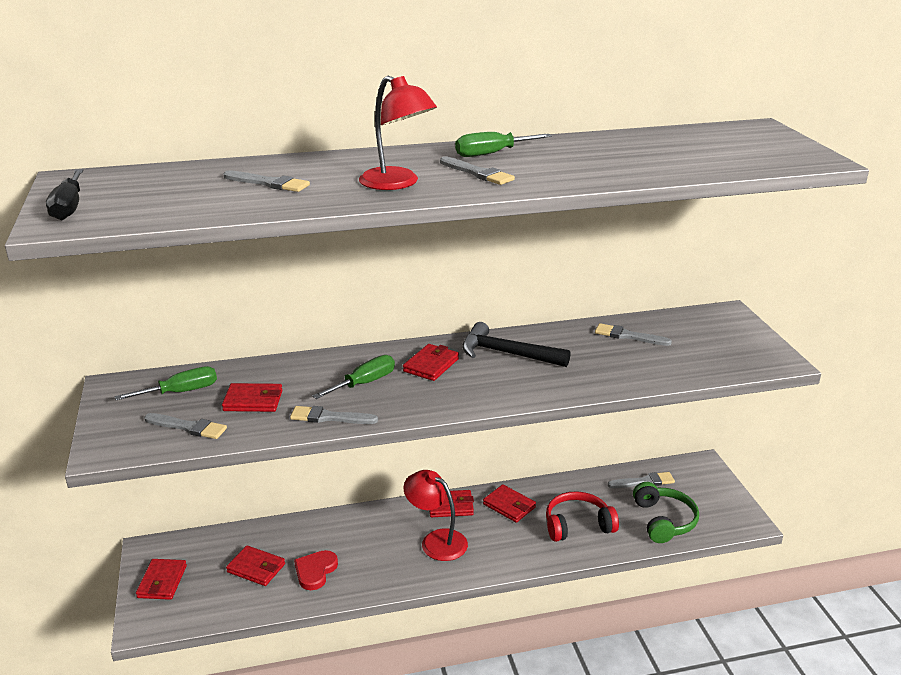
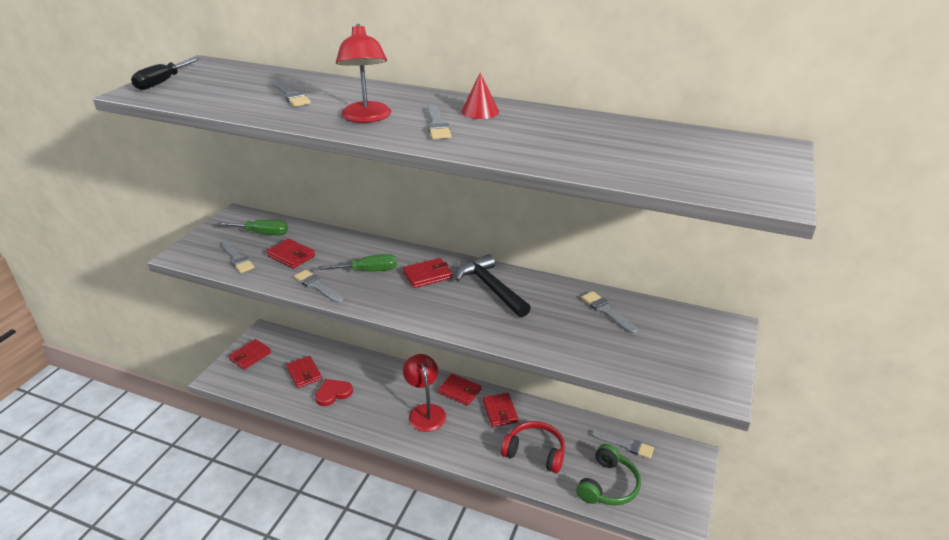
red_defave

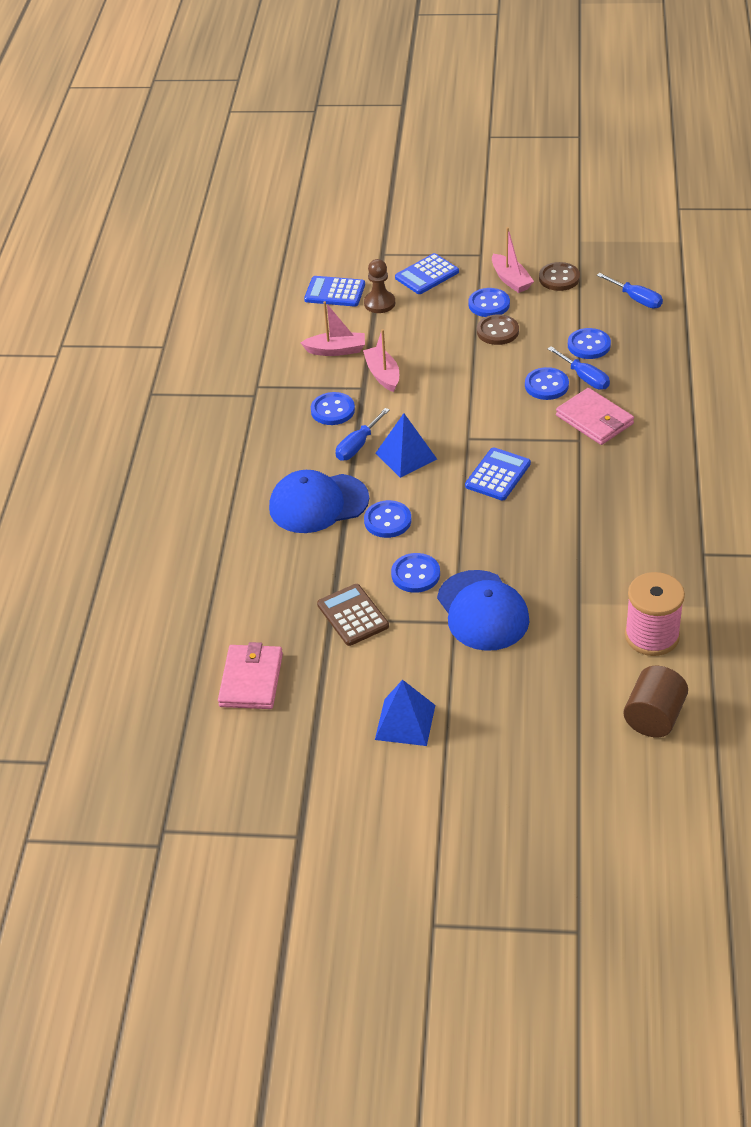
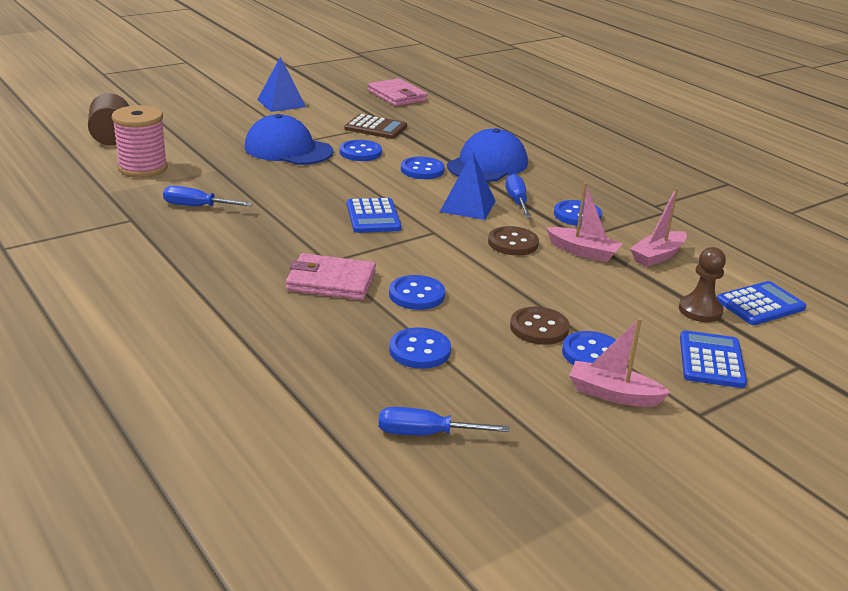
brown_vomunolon (no. 1 from left); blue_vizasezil (no. 1 from left)

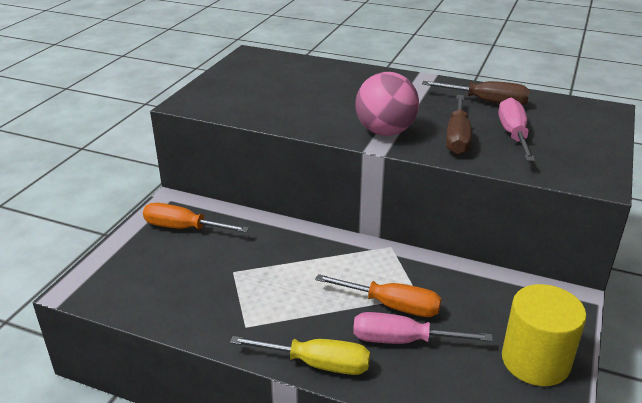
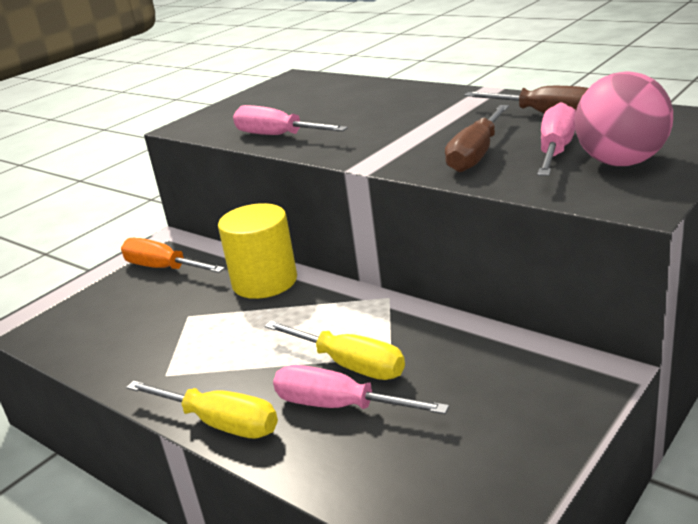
pink_vizasezil (no. 1 from left); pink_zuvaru; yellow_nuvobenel; yellow_vizasezil (no. 2 from left)

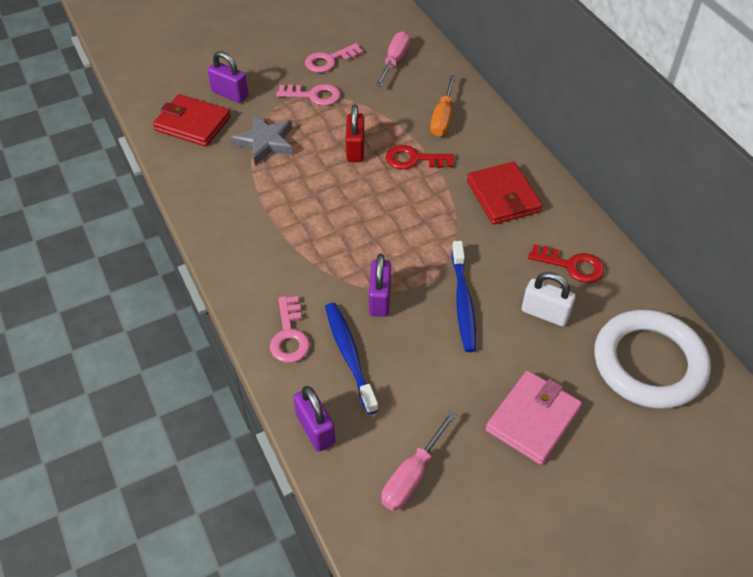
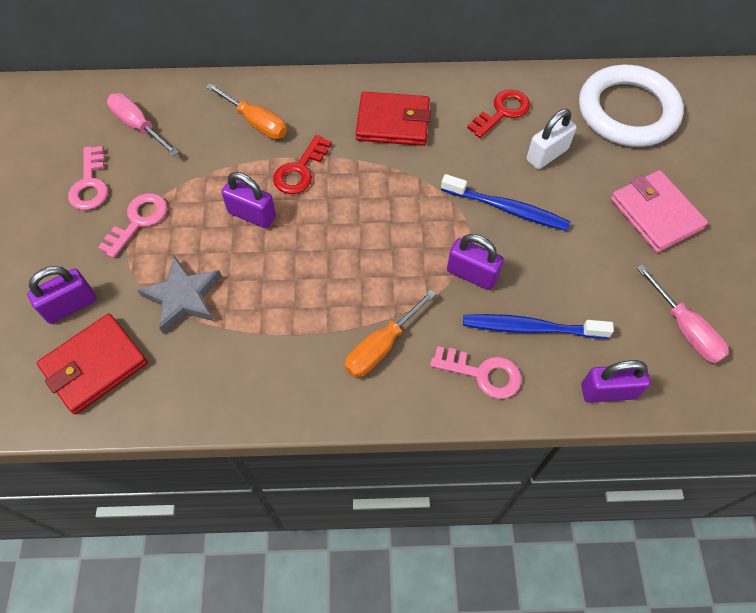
orange_vizasezil (no. 2 from left); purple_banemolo (no. 2 from left)

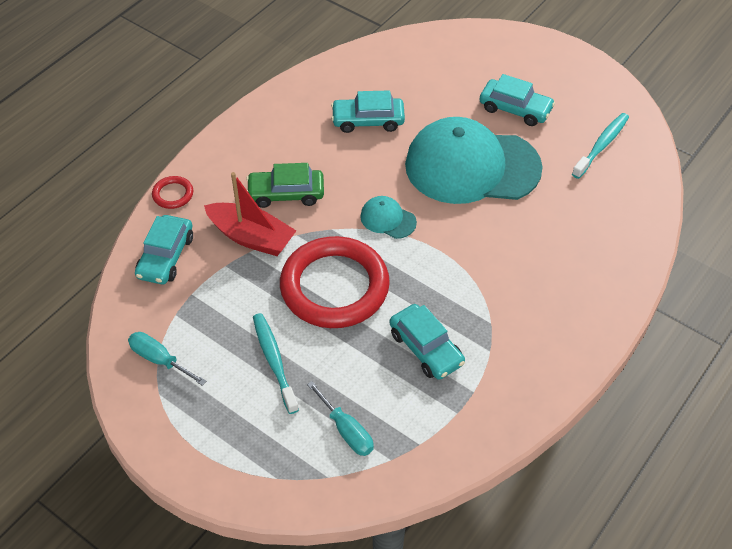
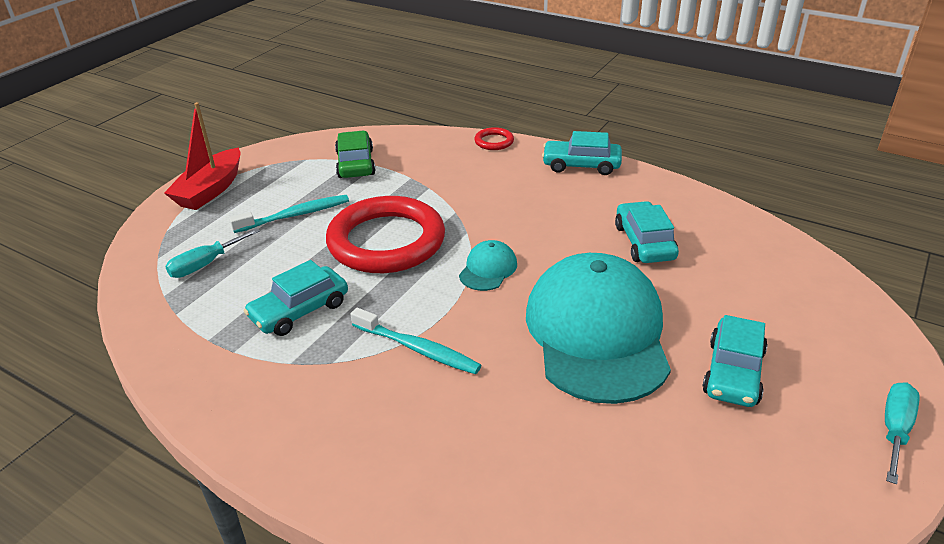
turquoise_vizasezil (no. 2 from left); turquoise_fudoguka (no. 2 from left); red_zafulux; green_fudoguka; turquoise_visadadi (no. 2 from left)

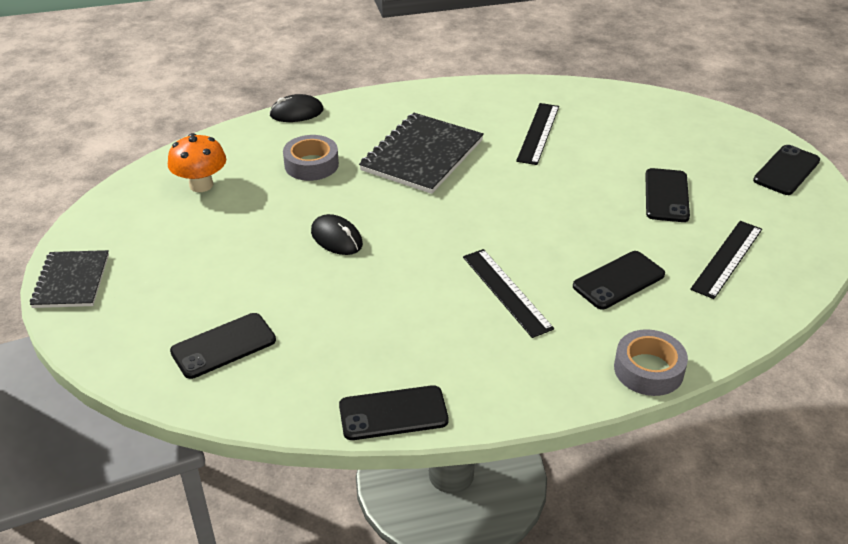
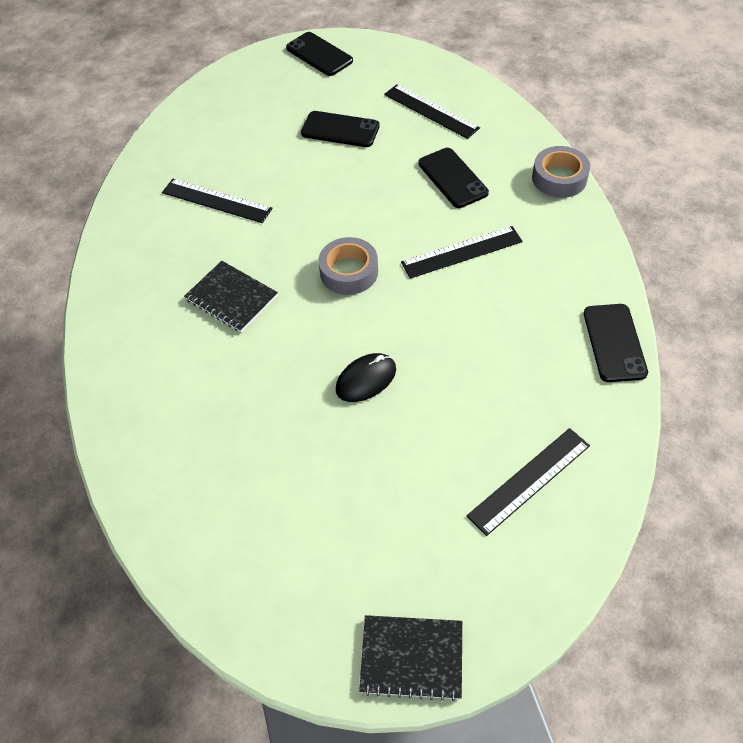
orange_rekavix; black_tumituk (no. 1 from left in the first image); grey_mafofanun (no. 1 from left); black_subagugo (no. 4 from left); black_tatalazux (no. 1 from left)

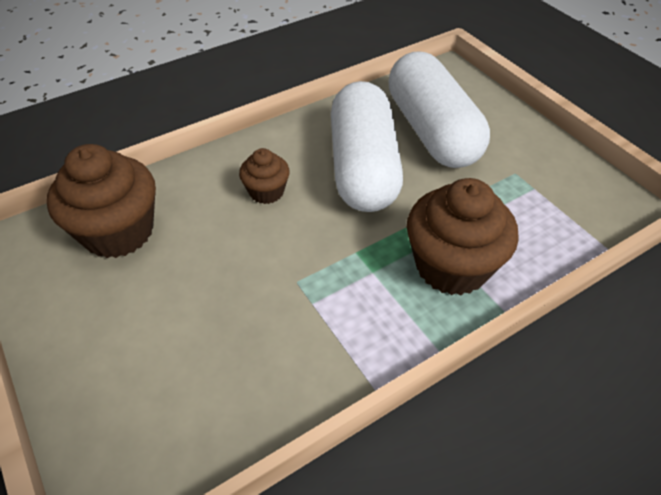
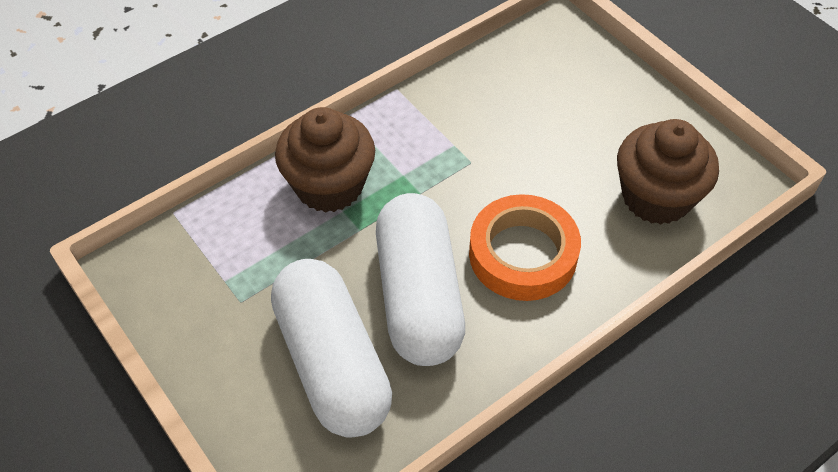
orange_mafofanun

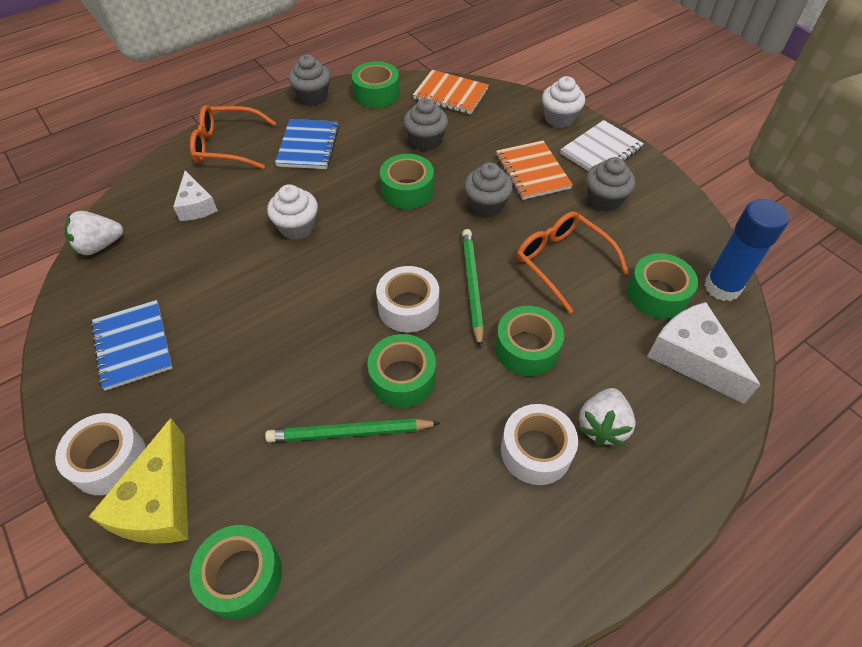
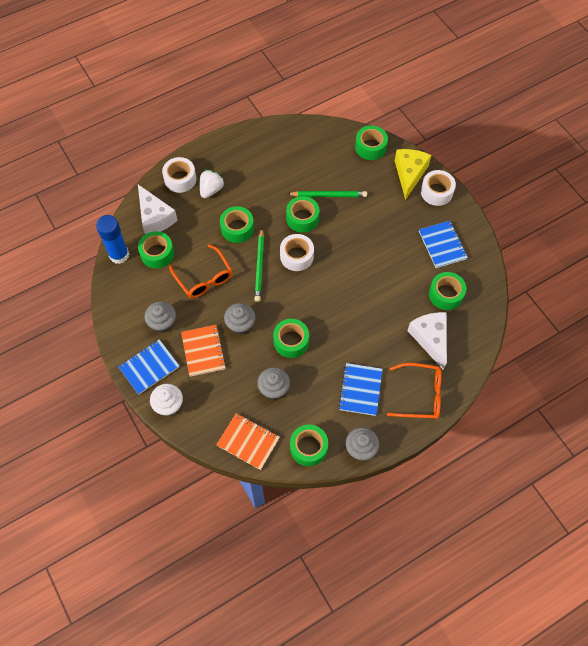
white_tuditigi (no. 1 from left in the first image); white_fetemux (no. 1 from left in the first image); green_mafofanun (no. 7 from left); white_mafofanun (no. 1 from left); blue_tatalazux (no. 1 from left); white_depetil (no. 2 from left)

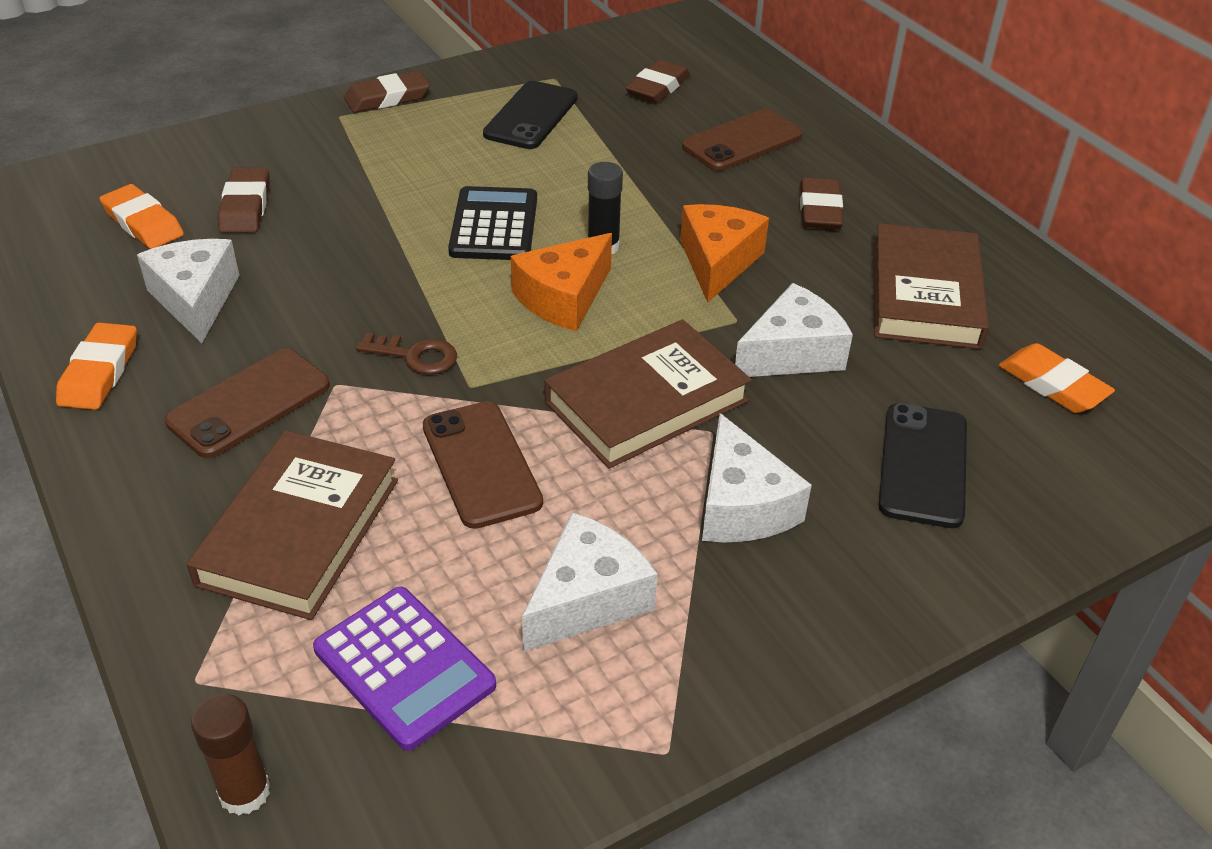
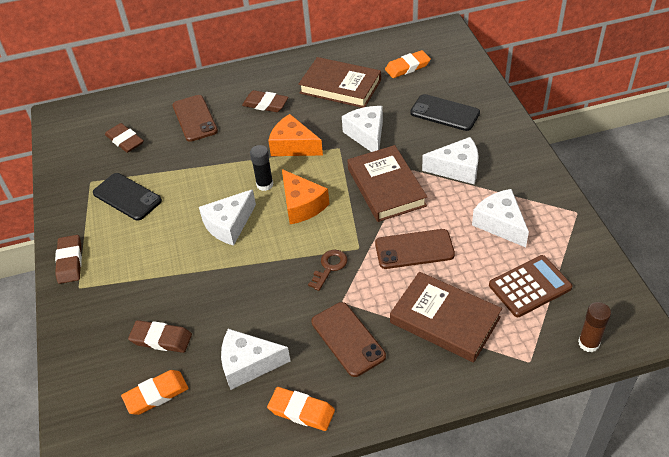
white_depetil (no. 1 from left); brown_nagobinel

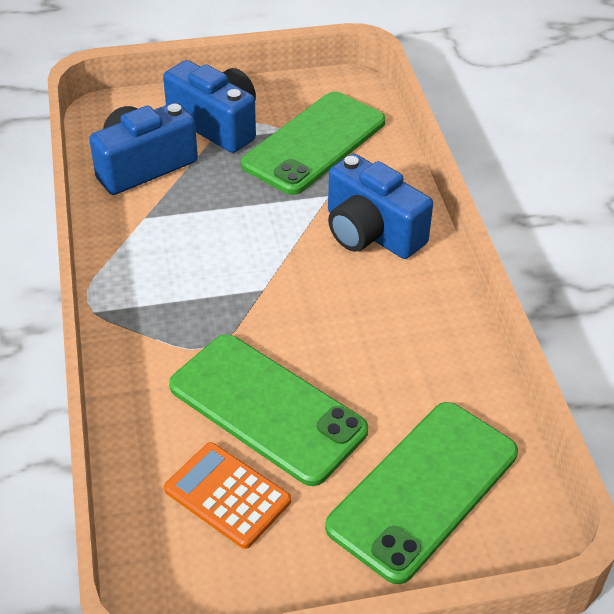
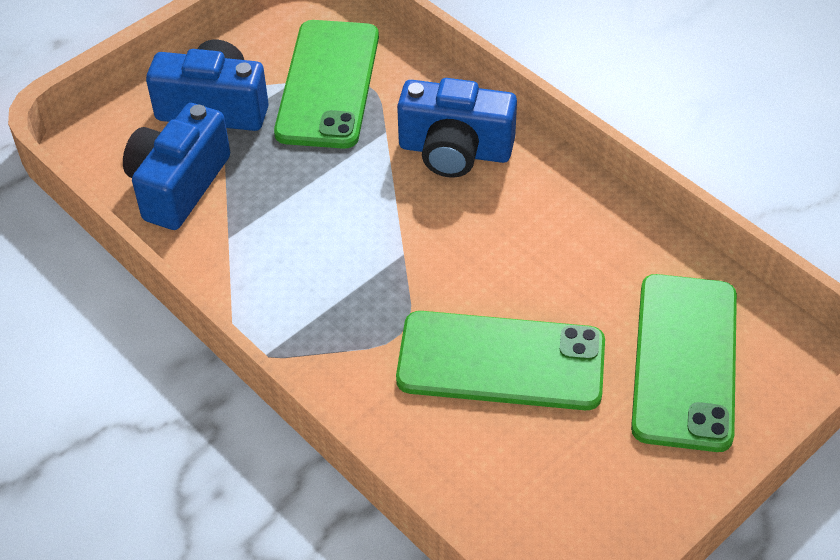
orange_nagobinel

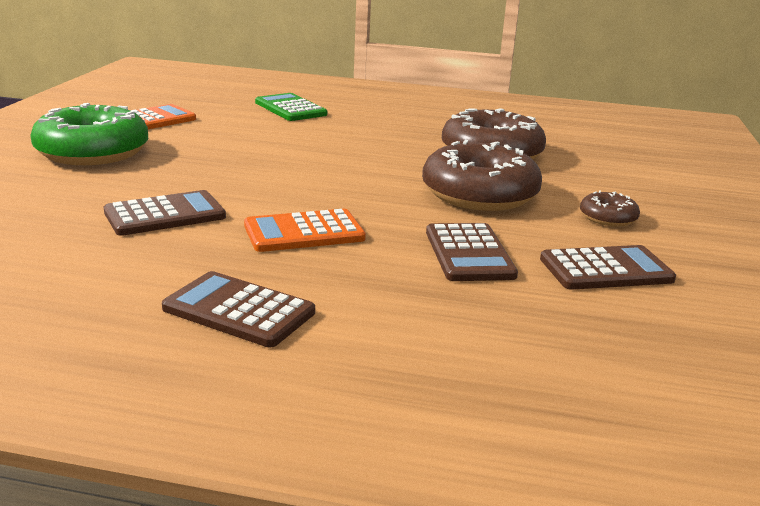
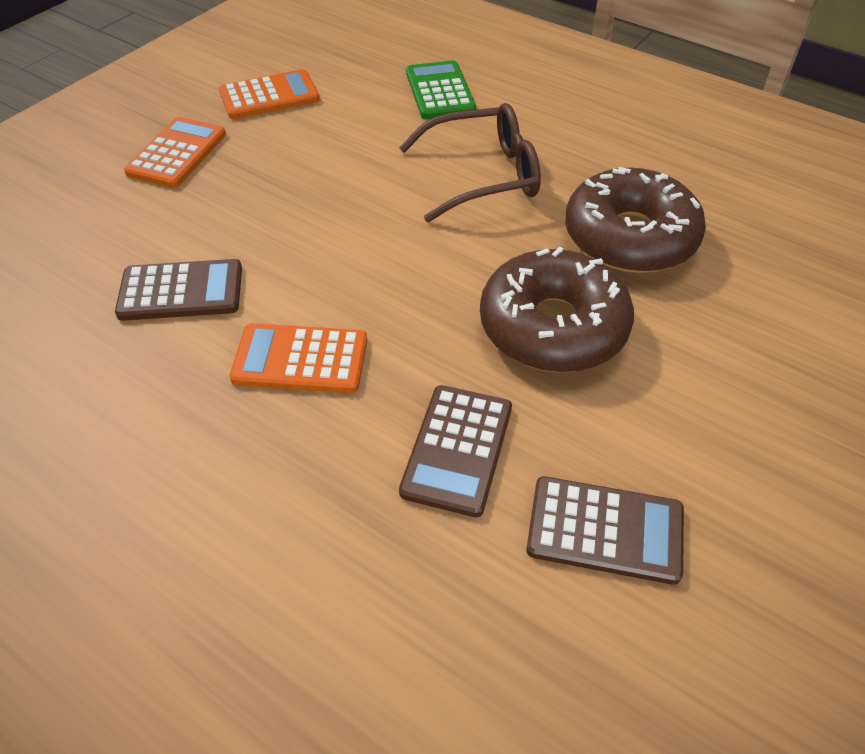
brown_nagobinel (no. 2 from left in the first image); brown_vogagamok (no. 3 from left in the first image); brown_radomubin; orange_nagobinel (no. 1 from left)

